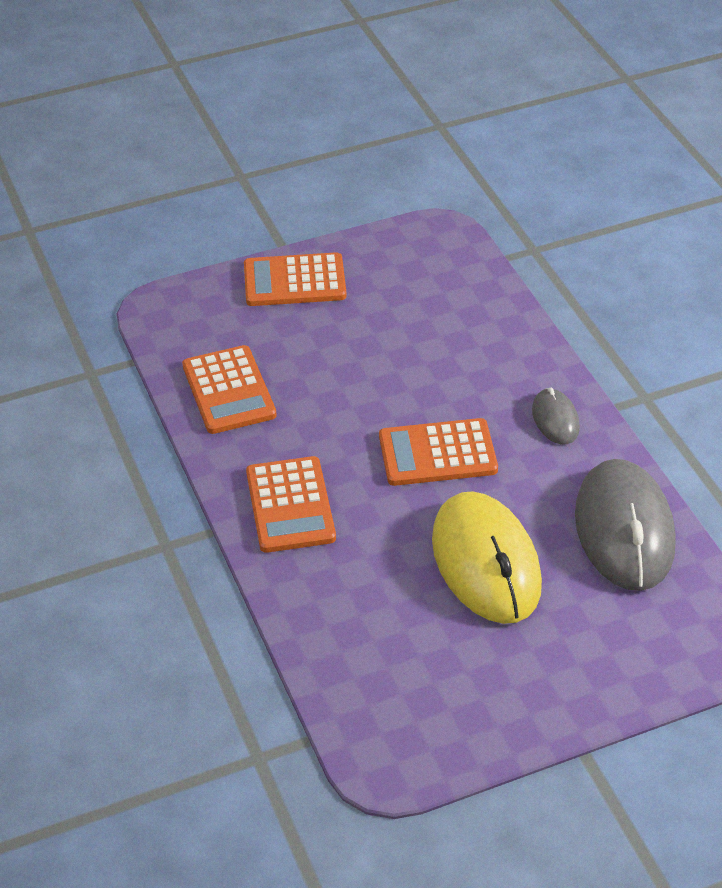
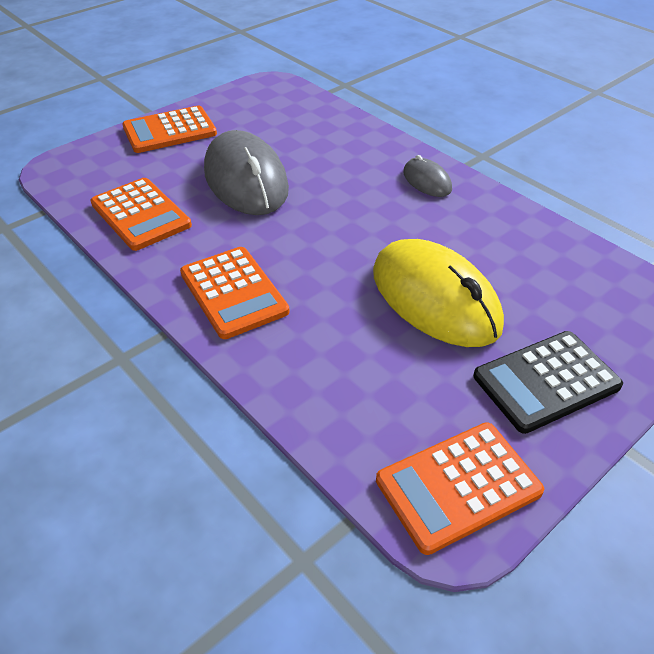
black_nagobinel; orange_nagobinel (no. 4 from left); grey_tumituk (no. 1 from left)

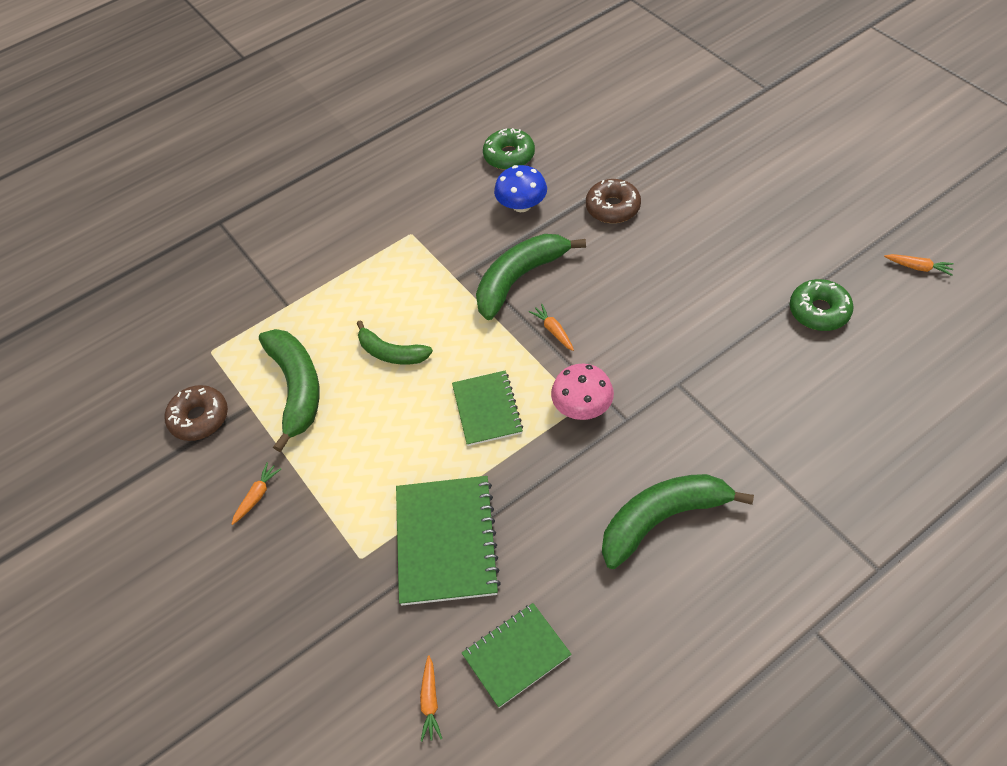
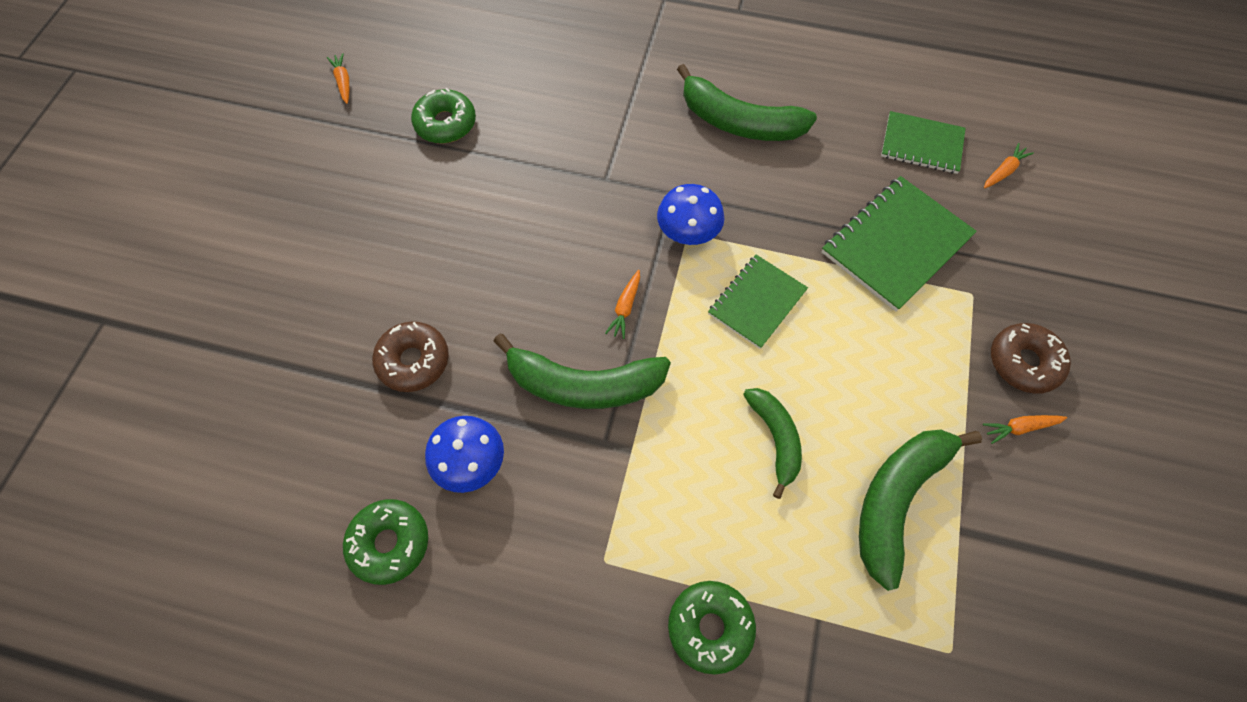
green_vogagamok (no. 3 from left); brown_vogagamok (no. 2 from left); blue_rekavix (no. 2 from left)

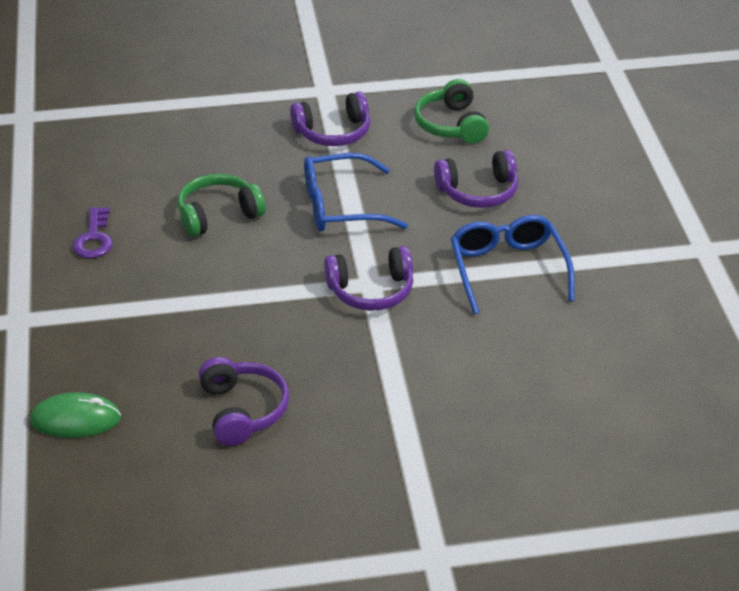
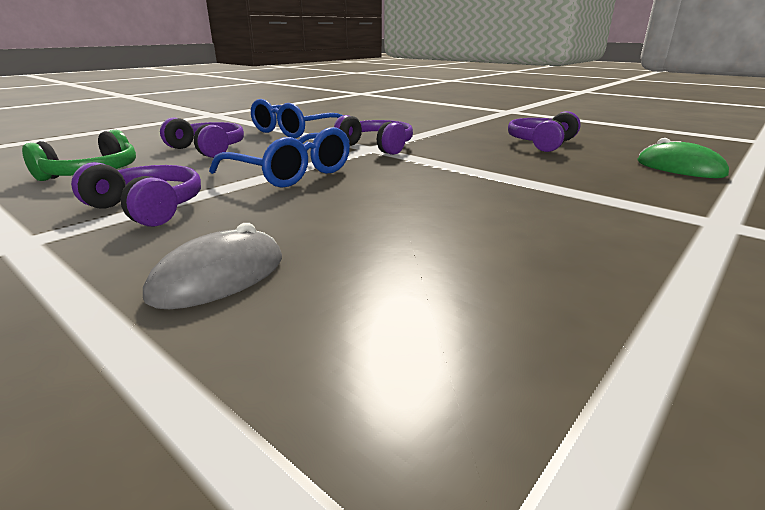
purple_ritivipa; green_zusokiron (no. 1 from left in the first image); grey_tumituk

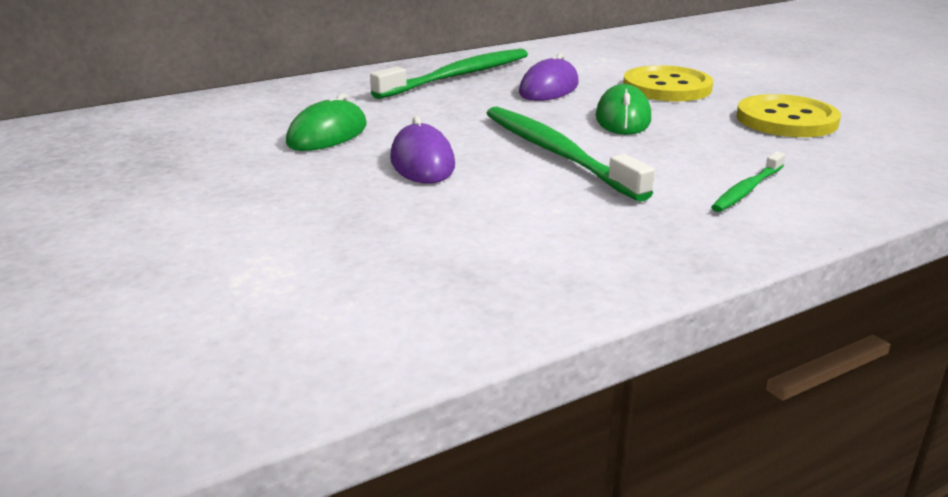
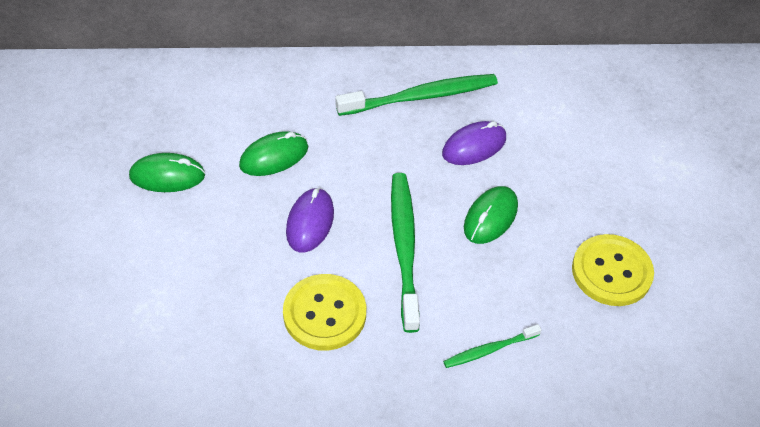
green_tumituk (no. 1 from left); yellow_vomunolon (no. 1 from left)

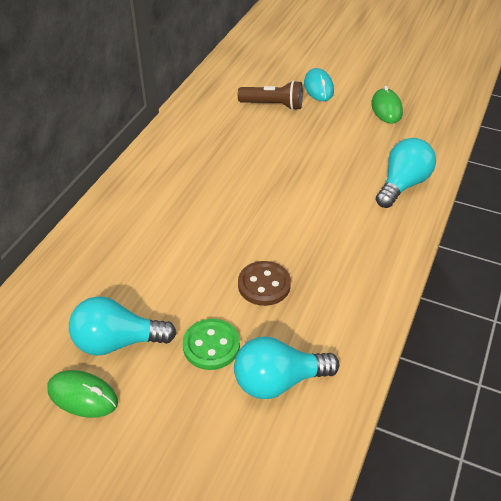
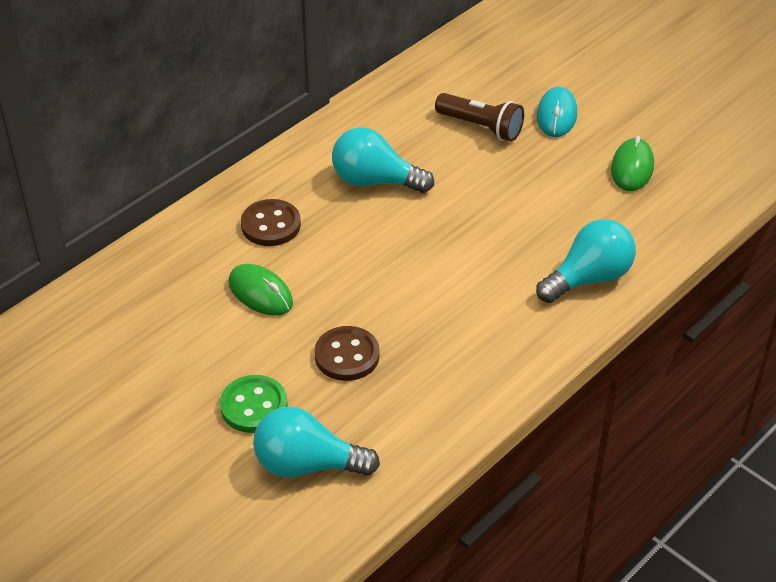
brown_vomunolon (no. 1 from left); green_tumituk (no. 1 from left); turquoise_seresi (no. 2 from left)

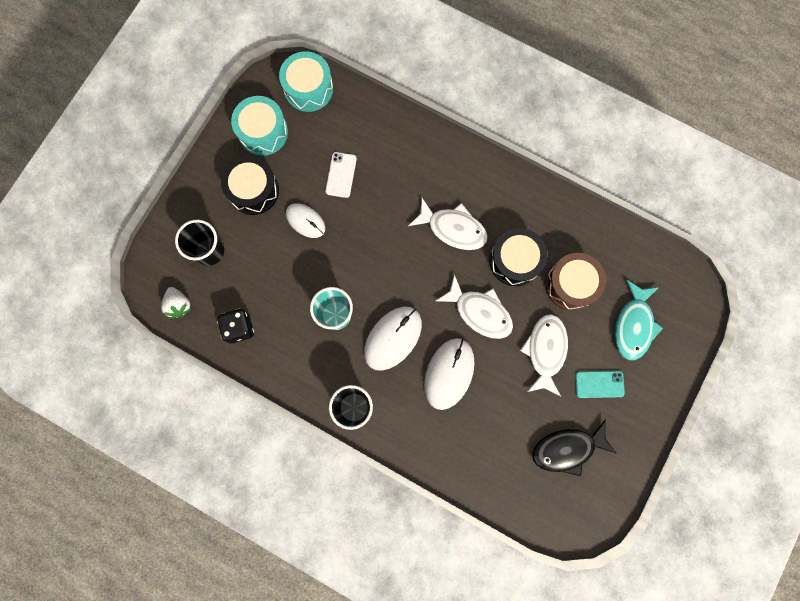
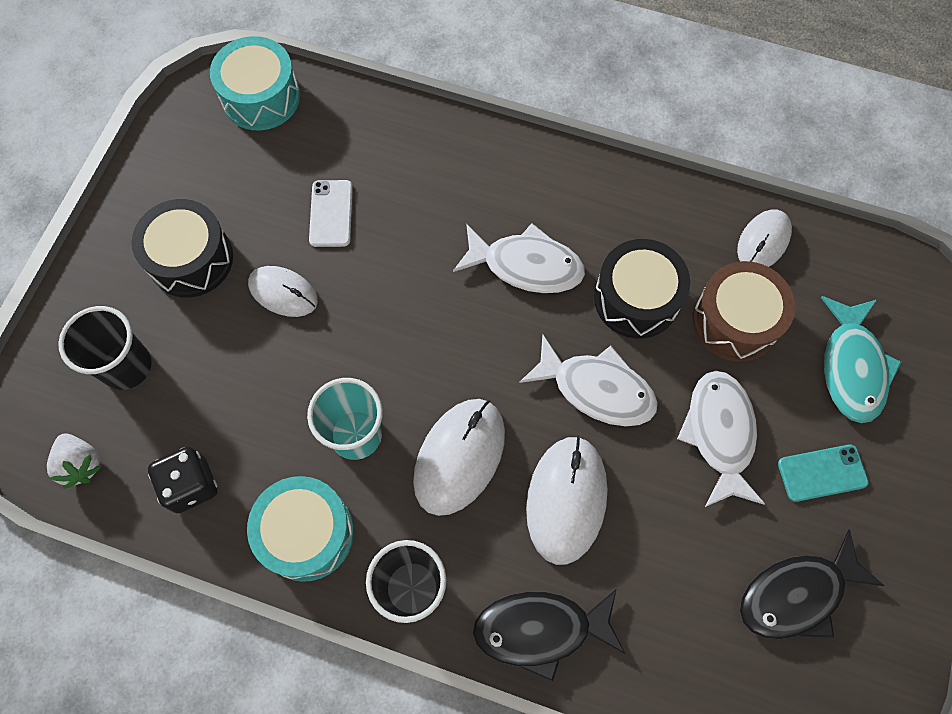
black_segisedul (no. 1 from left); white_tumituk (no. 4 from left); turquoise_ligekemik (no. 2 from left)

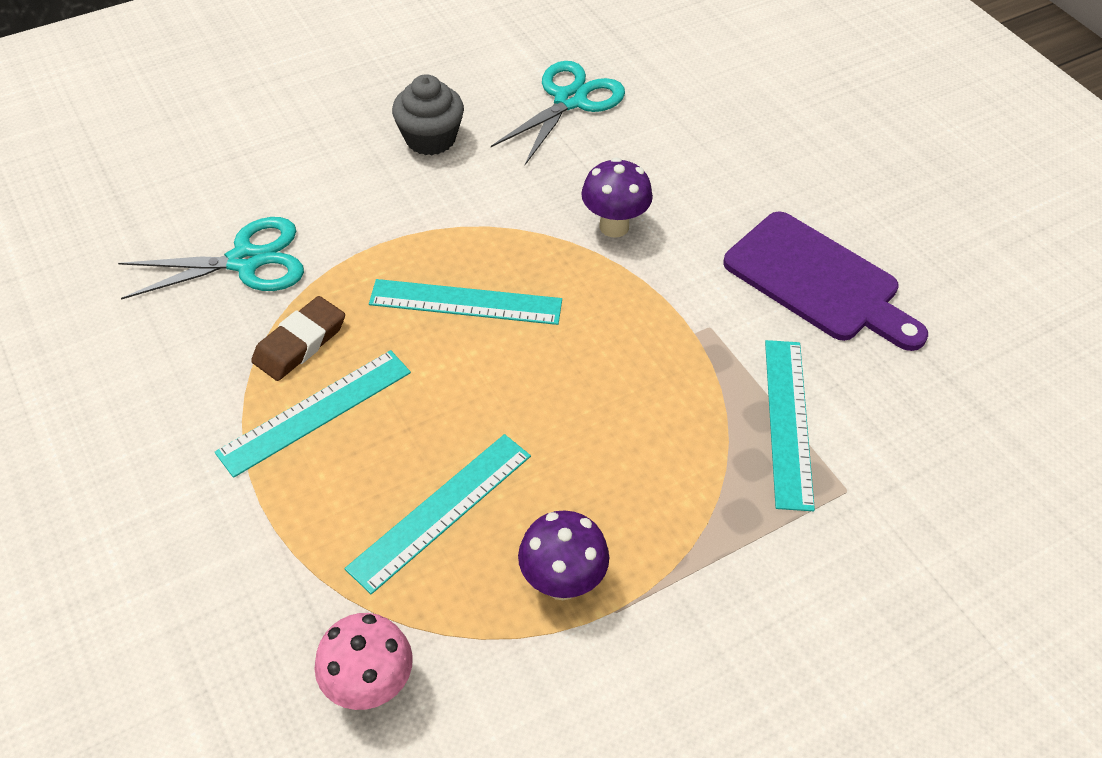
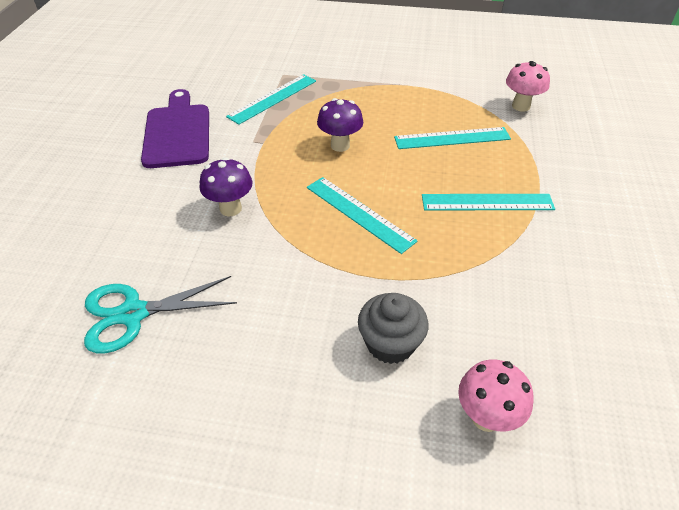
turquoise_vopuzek (no. 1 from left in the first image); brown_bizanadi; pink_rekavix (no. 1 from left); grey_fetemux; purple_rekavix (no. 2 from left)

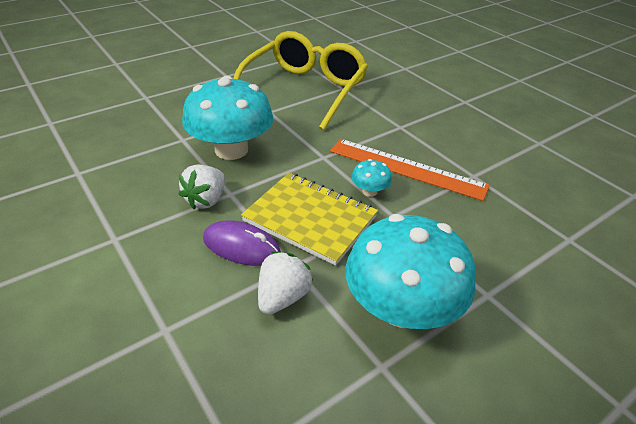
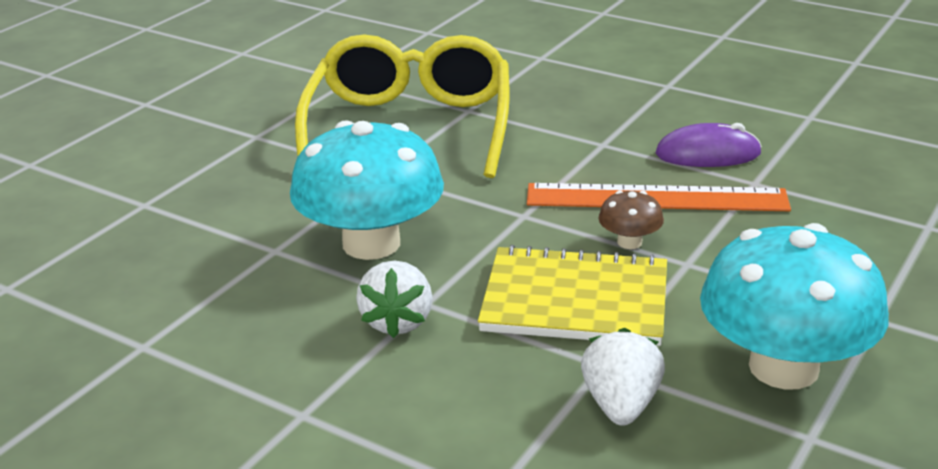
purple_tumituk; brown_rekavix

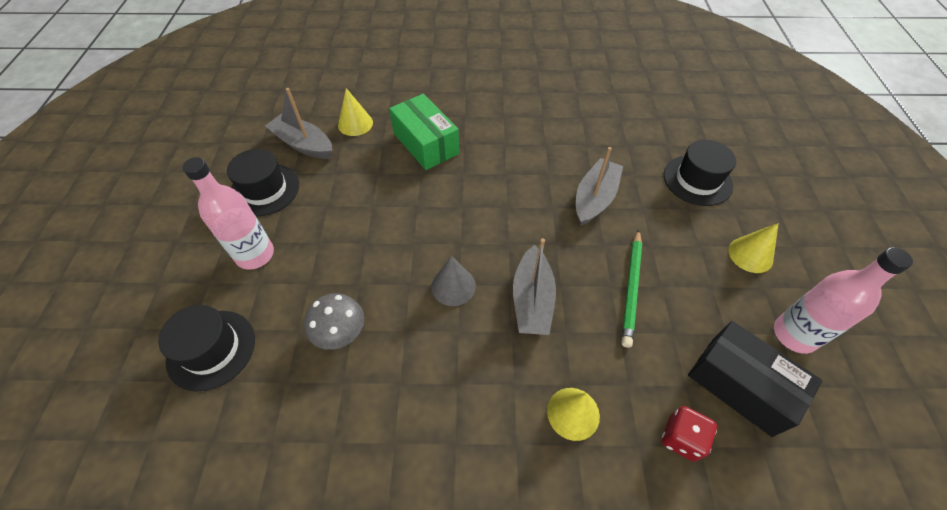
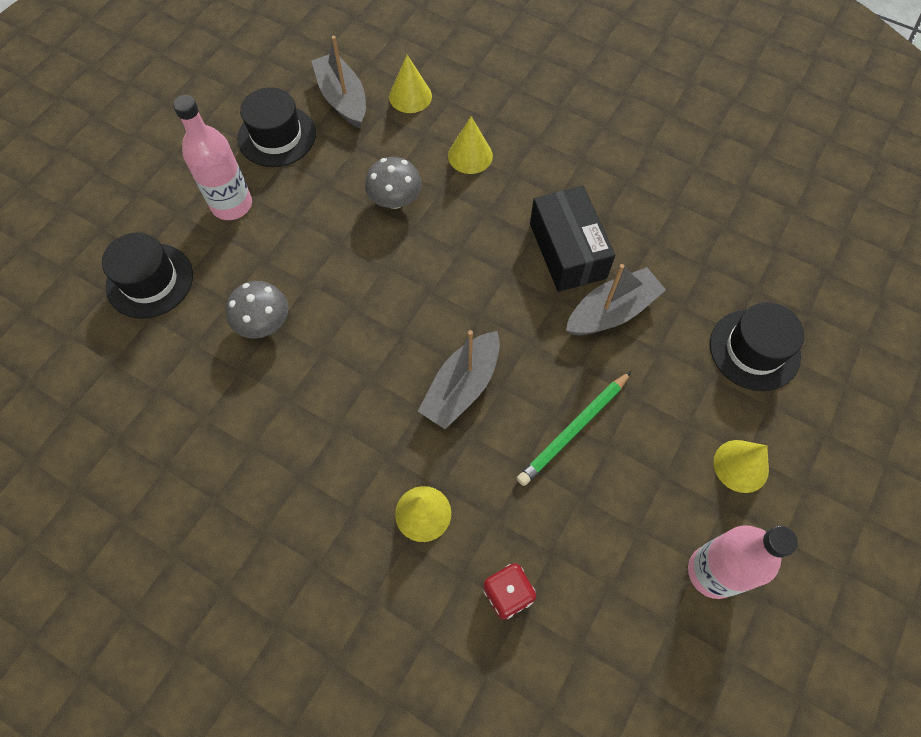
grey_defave; grey_rekavix (no. 2 from left); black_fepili; yellow_defave (no. 3 from left)

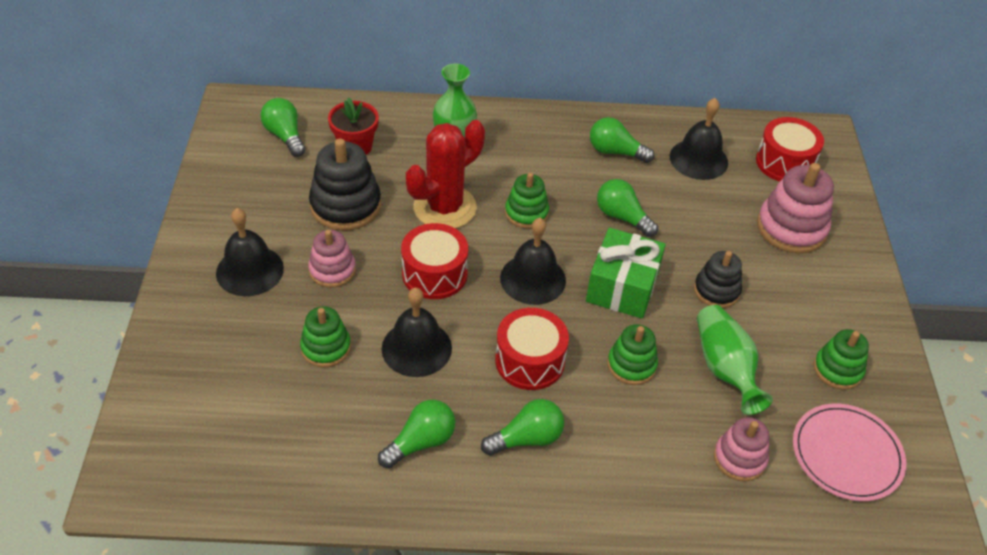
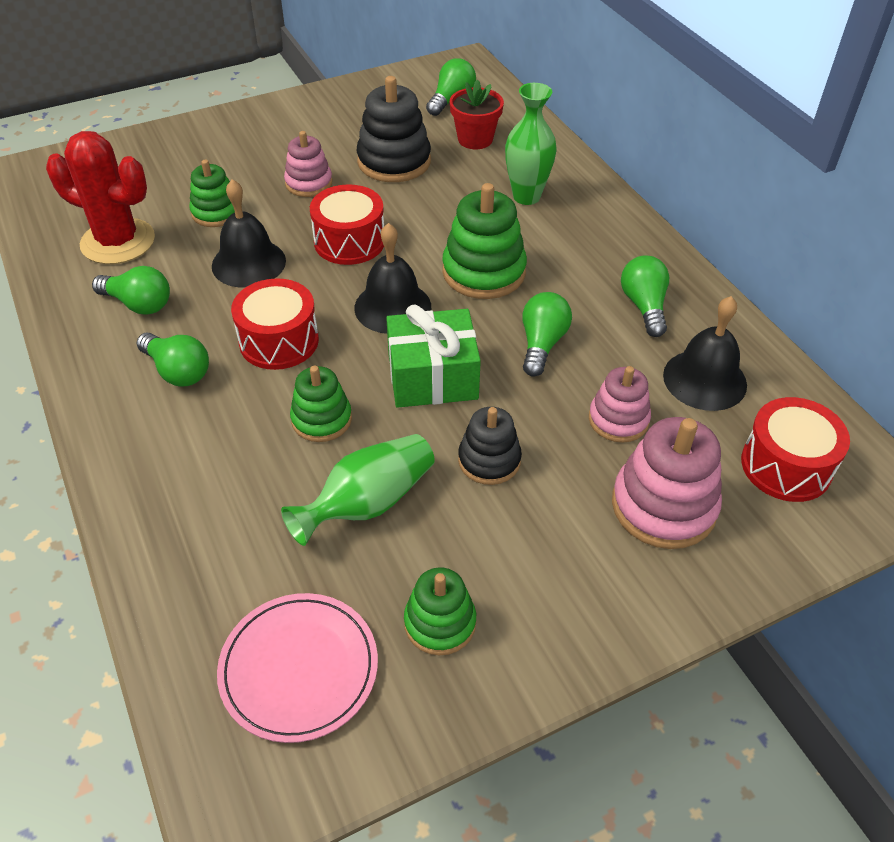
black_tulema (no. 1 from left in the first image); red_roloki; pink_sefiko (no. 2 from left); green_sefiko (no. 4 from left)

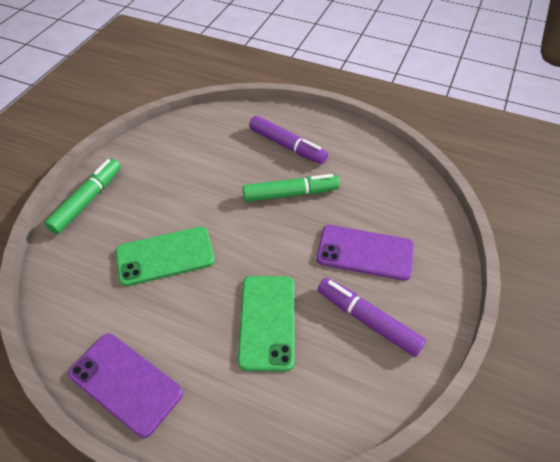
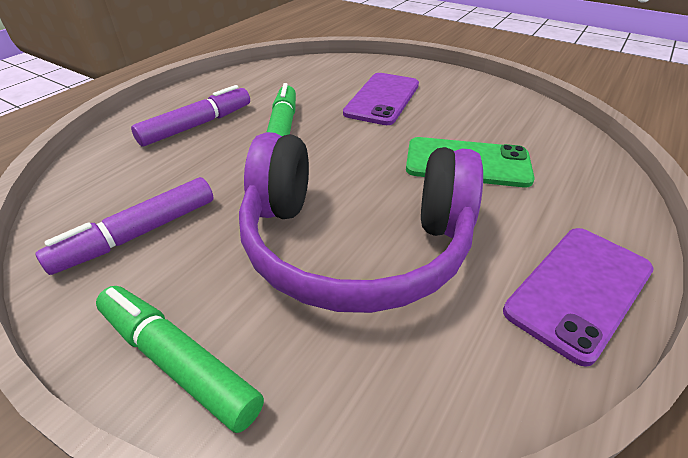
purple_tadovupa (no. 1 from left); purple_zusokiron

